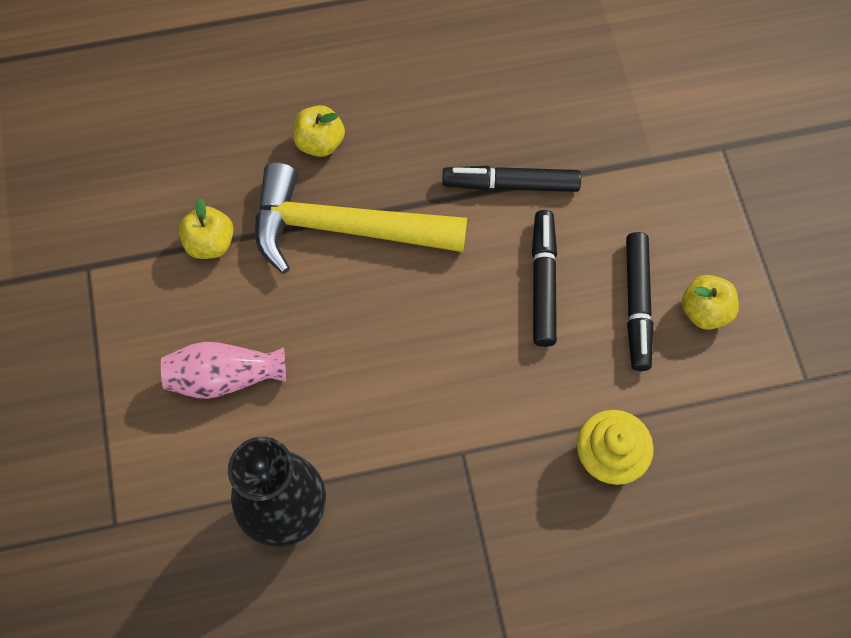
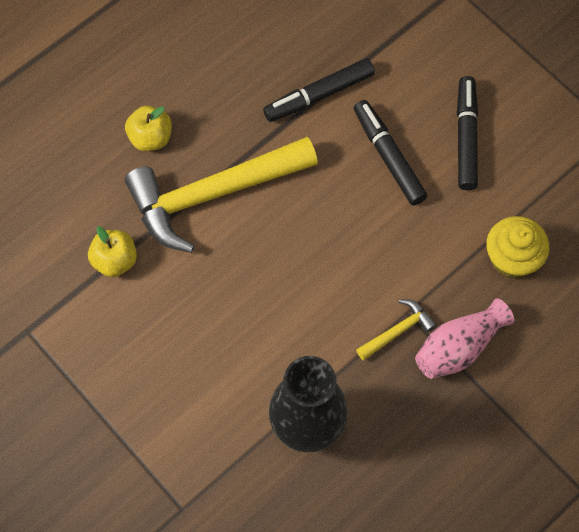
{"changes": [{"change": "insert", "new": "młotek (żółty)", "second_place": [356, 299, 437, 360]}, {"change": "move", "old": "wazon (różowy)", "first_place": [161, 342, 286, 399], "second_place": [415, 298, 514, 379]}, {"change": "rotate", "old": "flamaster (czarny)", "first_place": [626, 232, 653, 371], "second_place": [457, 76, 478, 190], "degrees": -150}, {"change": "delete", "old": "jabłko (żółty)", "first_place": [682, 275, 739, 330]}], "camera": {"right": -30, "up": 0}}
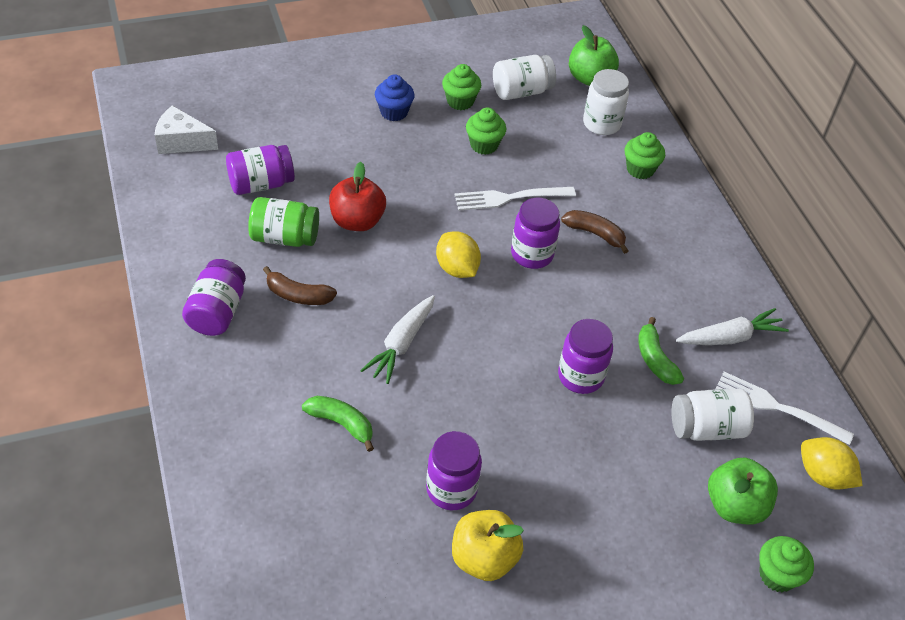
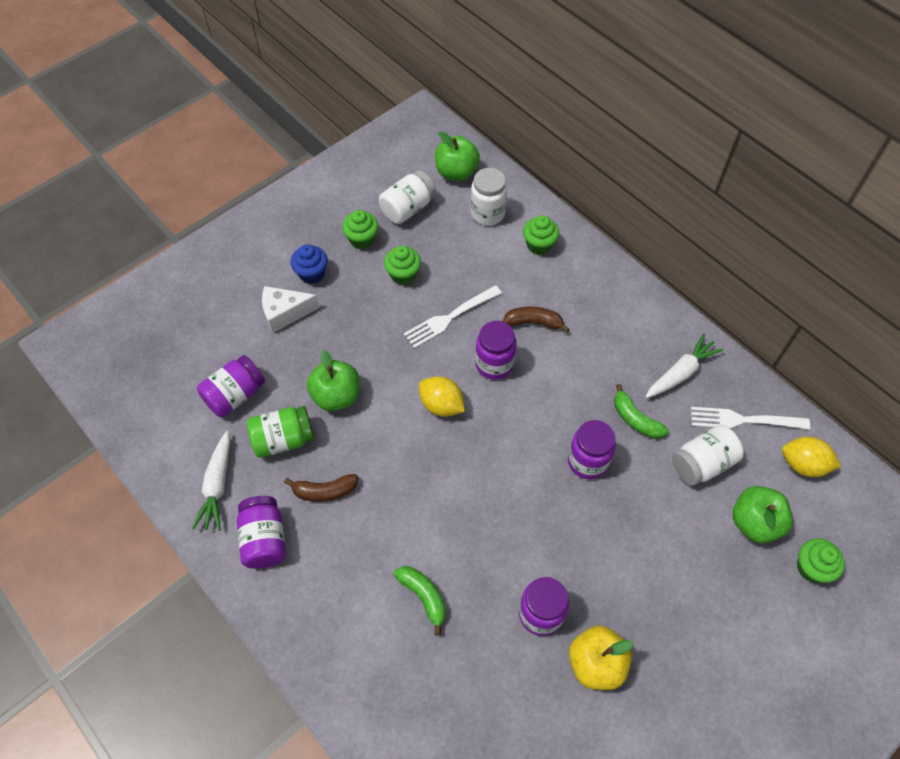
{"changes": [{"change": "move", "old": "marchewka (biały)", "first_place": [360, 295, 435, 384], "second_place": [192, 431, 230, 531]}, {"change": "move", "old": "ser (biały)", "first_place": [155, 105, 218, 154], "second_place": [262, 286, 320, 333]}, {"change": "recolor", "old": "jabłko (czerwony)", "new": "jabłko (zielony)", "first_place": [329, 162, 386, 231], "second_place": [307, 350, 359, 411]}, {"change": "rotate", "old": "banan (zielony)", "first_place": [302, 396, 374, 452], "second_place": [394, 566, 446, 635], "degrees": 45}], "camera": {"right": -20, "up": 10}}
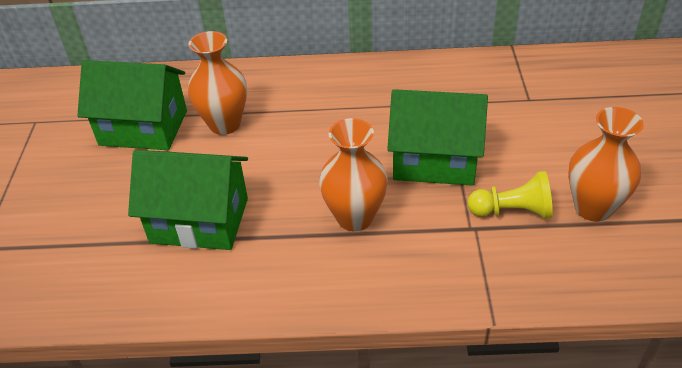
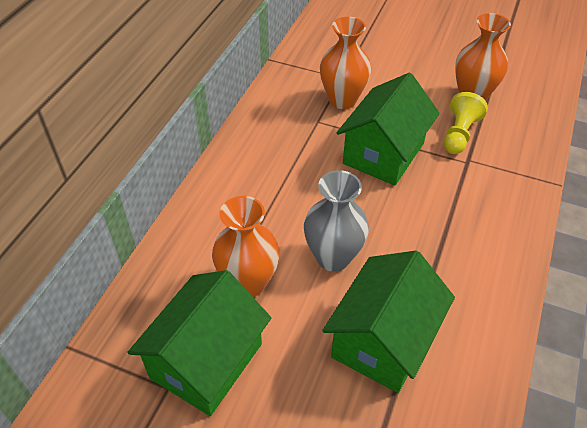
{"changes": [{"change": "insert", "new": "wazon (szary)", "second_place": [304, 170, 369, 272]}, {"change": "move", "old": "wazon (pomarańczowy)", "first_place": [319, 118, 388, 231], "second_place": [320, 17, 371, 109]}], "camera": {"right": -70, "up": 5}}
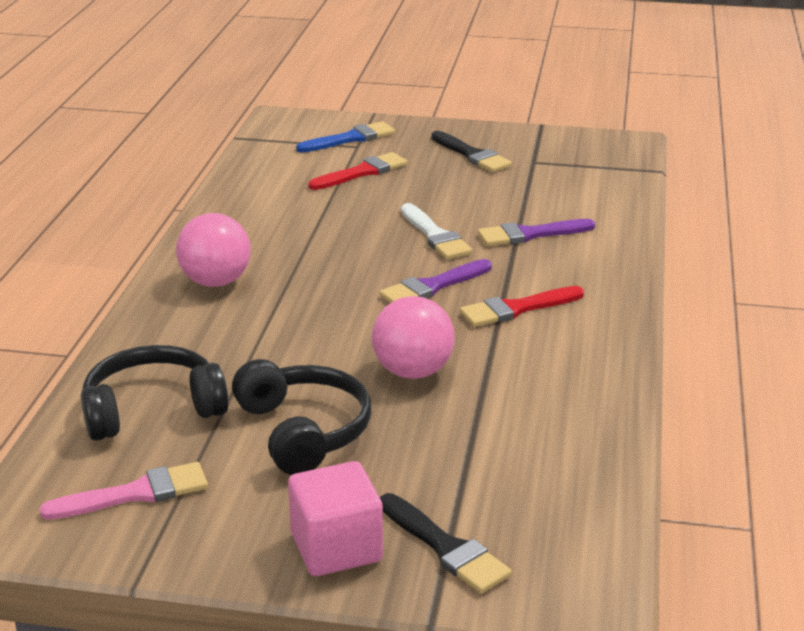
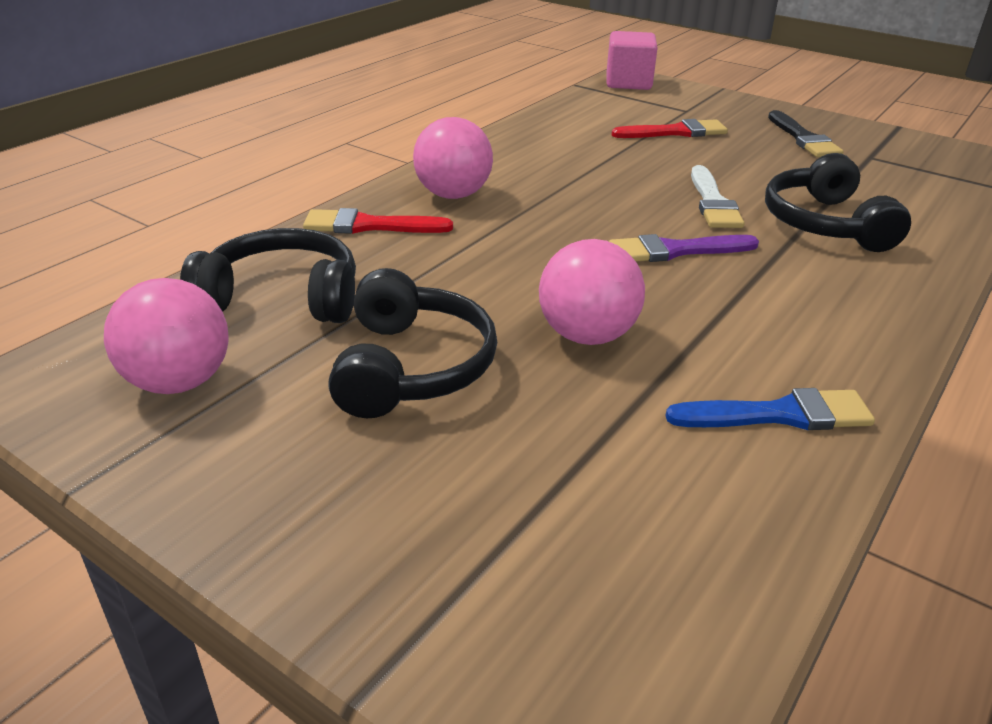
{"changes": [{"change": "replace", "old": "pędzel (różowy)", "new": "piłka (różowy)", "first_place": [39, 462, 208, 520], "second_place": [104, 278, 229, 394]}, {"change": "move", "old": "pędzel (czerwony)", "first_place": [460, 286, 584, 327], "second_place": [303, 208, 453, 234]}, {"change": "move", "old": "sześcian (różowy)", "first_place": [288, 461, 383, 576], "second_place": [607, 31, 657, 90]}, {"change": "move", "old": "pędzel (niebieski)", "first_place": [296, 121, 395, 152], "second_place": [665, 388, 875, 430]}, {"change": "replace", "old": "pędzel (fioletowy)", "new": "słuchawki (czarny)", "first_place": [478, 219, 595, 246], "second_place": [765, 153, 911, 252]}, {"change": "delete", "old": "pędzel (czarny)", "first_place": [380, 493, 512, 593]}], "camera": {"right": 25, "up": 5}}
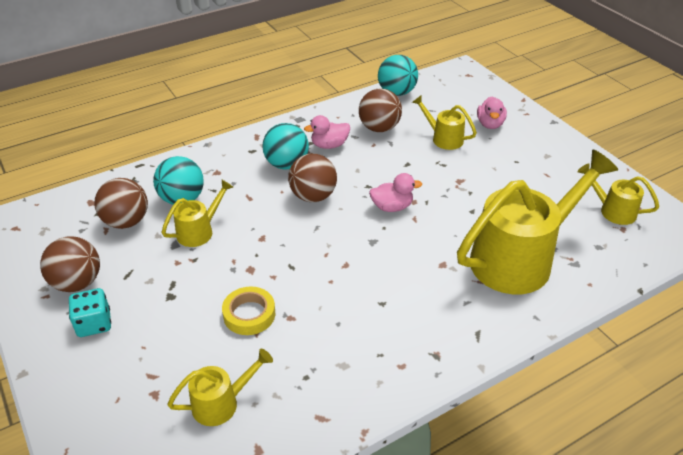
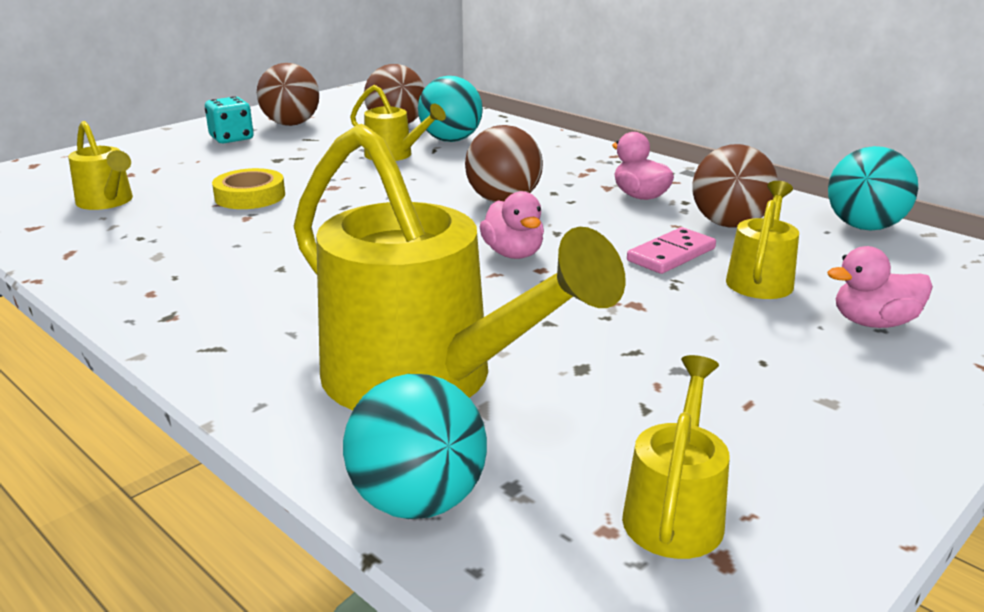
{"changes": [{"change": "move", "old": "piłka (turkusowy)", "first_place": [262, 123, 309, 170], "second_place": [343, 374, 487, 519]}, {"change": "insert", "new": "kostka domina (różowy)", "second_place": [627, 227, 716, 274]}], "camera": {"right": 75, "up": -15}}
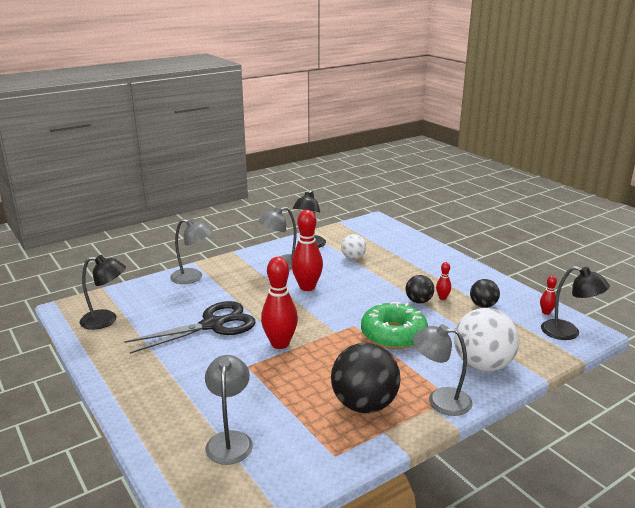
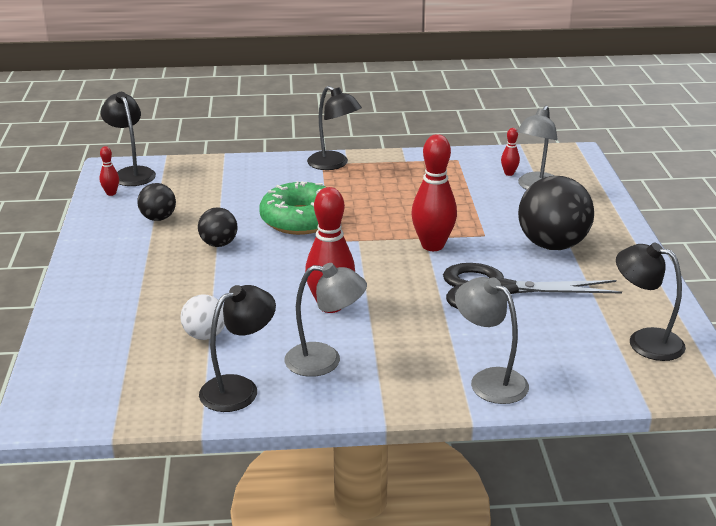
{"changes": [{"change": "recolor", "old": "lampka (szary)", "new": "lampka (czarny)", "first_place": [413, 324, 473, 416], "second_place": [307, 86, 362, 170]}, {"change": "move", "old": "kręgiel (czerwony)", "first_place": [436, 262, 451, 300], "second_place": [501, 128, 520, 176]}, {"change": "move", "old": "piłka (czarny)", "first_place": [331, 343, 401, 413], "second_place": [518, 176, 594, 250]}, {"change": "delete", "old": "piłka (biały)", "first_place": [454, 308, 520, 372]}], "camera": {"right": -150, "up": 5}}
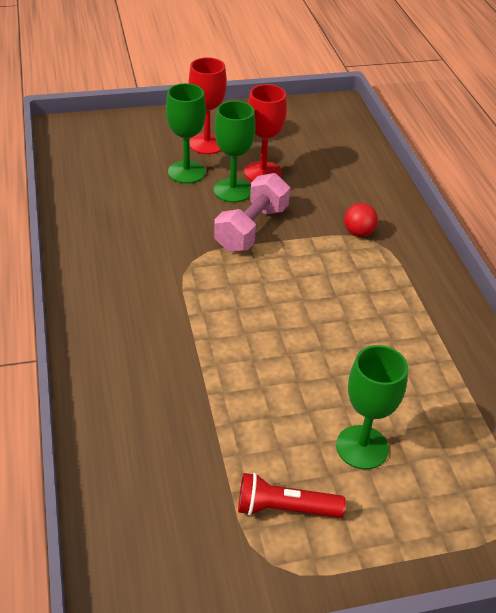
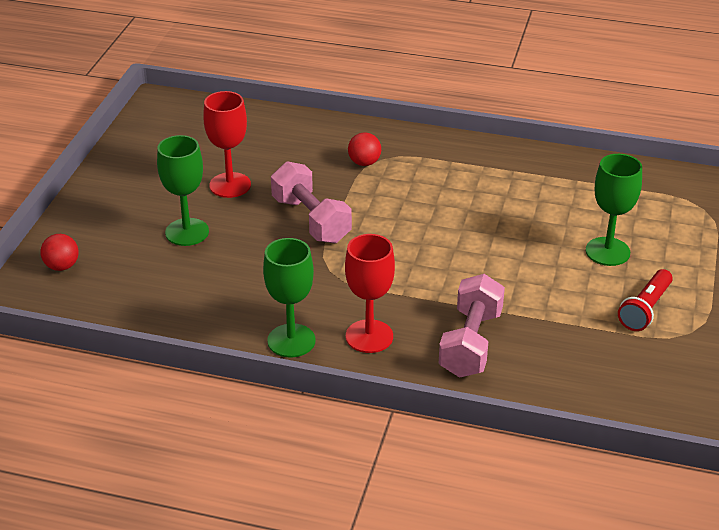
{"changes": [{"change": "insert", "new": "piłka (czerwony)", "second_place": [40, 234, 79, 271]}, {"change": "move", "old": "kielich (zielony)", "first_place": [214, 101, 256, 203], "second_place": [263, 238, 316, 357]}, {"change": "move", "old": "kielich (czerwony)", "first_place": [189, 57, 227, 154], "second_place": [345, 234, 395, 353]}, {"change": "insert", "new": "hantel (różowy)", "second_place": [439, 274, 505, 378]}], "camera": {"right": -60, "up": -5}}
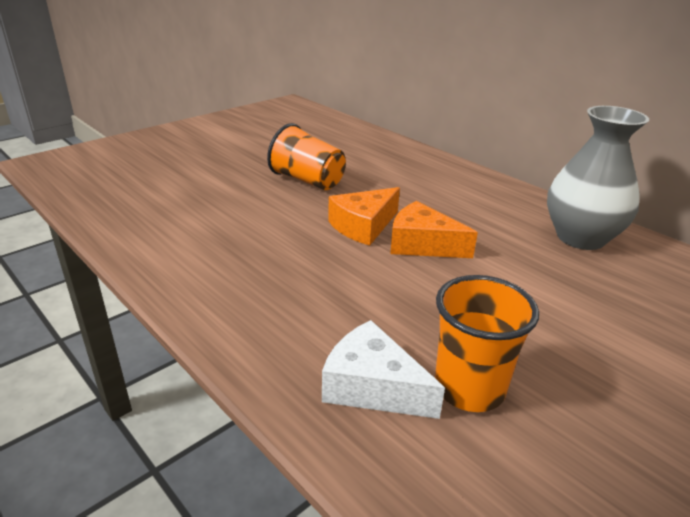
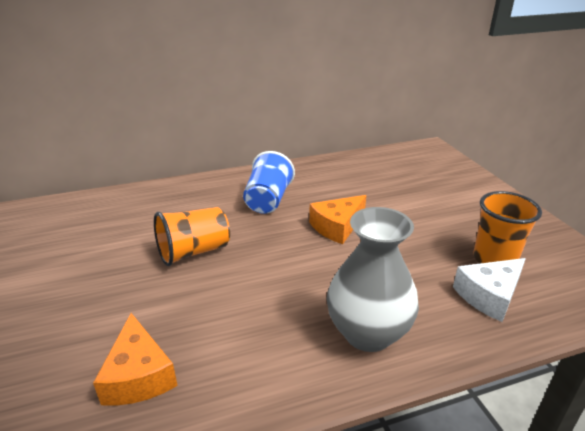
{"changes": [{"change": "move", "old": "ser (pomarańczowy)", "first_place": [328, 187, 400, 246], "second_place": [93, 313, 178, 406]}, {"change": "insert", "new": "szklanka (niebieski)", "second_place": [243, 151, 295, 214]}, {"change": "move", "old": "wazon (szary)", "first_place": [547, 106, 649, 250], "second_place": [327, 207, 419, 352]}], "camera": {"right": -65, "up": 0}}
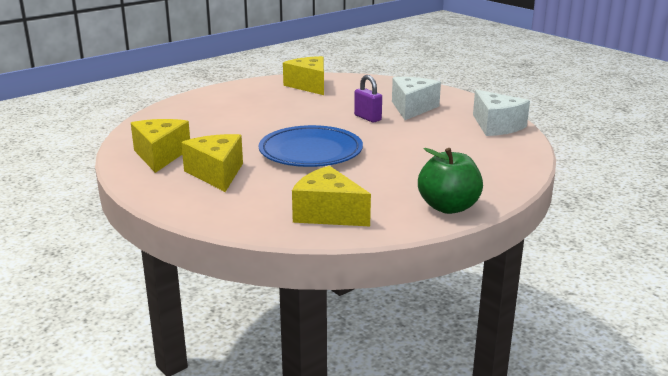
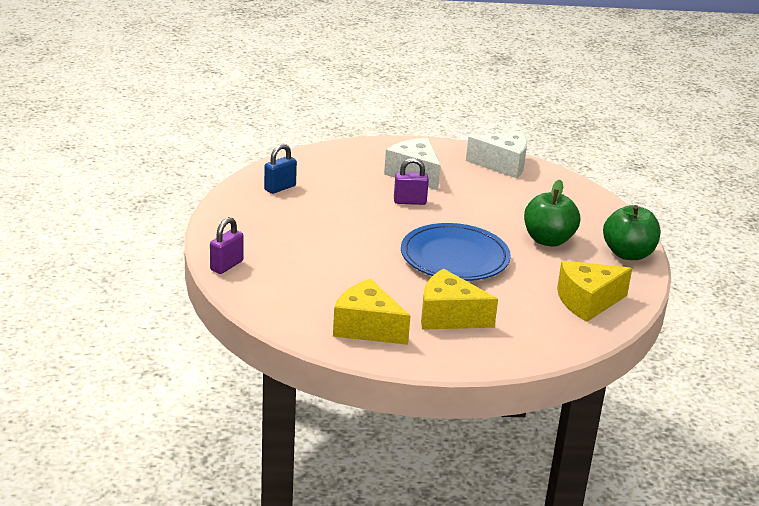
{"changes": [{"change": "insert", "new": "kłódka (fioletowy)", "second_place": [210, 217, 244, 274]}, {"change": "replace", "old": "ser (żółty)", "new": "kłódka (niebieski)", "first_place": [283, 56, 324, 95], "second_place": [264, 144, 297, 194]}, {"change": "insert", "new": "jabłko (zielony)", "second_place": [524, 180, 580, 247]}], "camera": {"right": -55, "up": 5}}
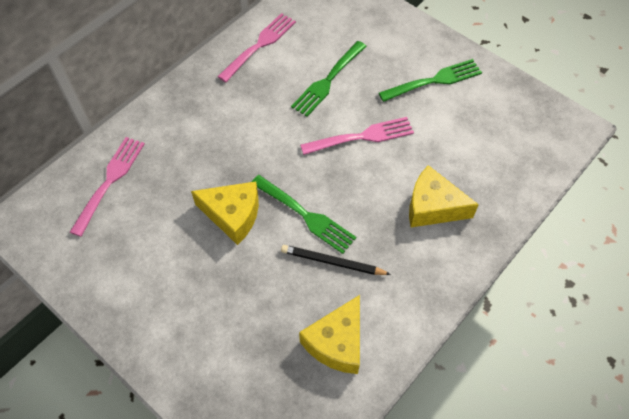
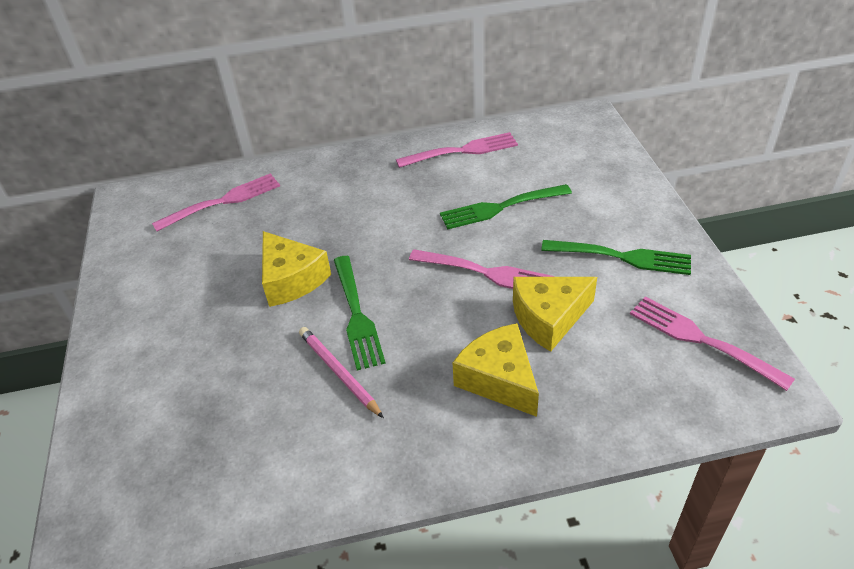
{"changes": [{"change": "recolor", "old": "ołówek (czarny)", "new": "ołówek (różowy)", "first_place": [281, 245, 391, 275], "second_place": [299, 327, 384, 418]}, {"change": "move", "old": "ser (żółty)", "first_place": [299, 295, 360, 374], "second_place": [513, 277, 597, 352]}, {"change": "insert", "new": "widelec (różowy)", "second_place": [630, 296, 795, 391]}], "camera": {"right": 40, "up": -15}}
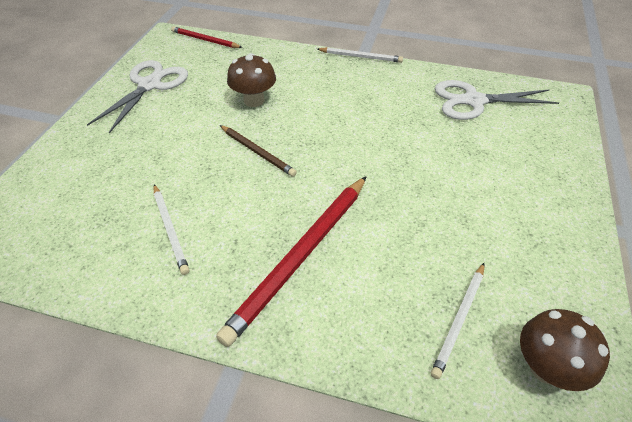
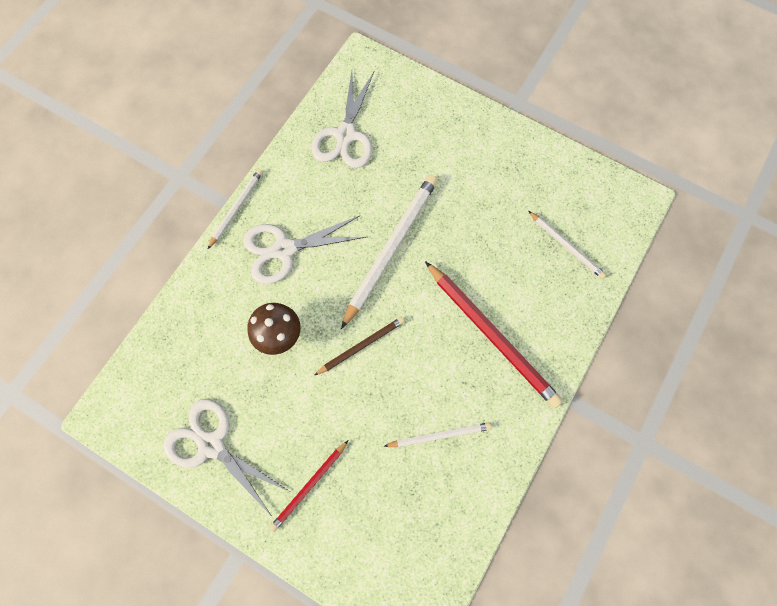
{"changes": [{"change": "insert", "new": "nożyczki (biały)", "second_place": [243, 216, 366, 284]}, {"change": "move", "old": "ołówek (czerwony)", "first_place": [171, 26, 243, 48], "second_place": [270, 441, 348, 532]}, {"change": "insert", "new": "ołówek (biały)", "second_place": [341, 175, 438, 329]}, {"change": "delete", "old": "grzyb (brązowy)", "first_place": [520, 309, 610, 391]}], "camera": {"right": -75, "up": 25}}
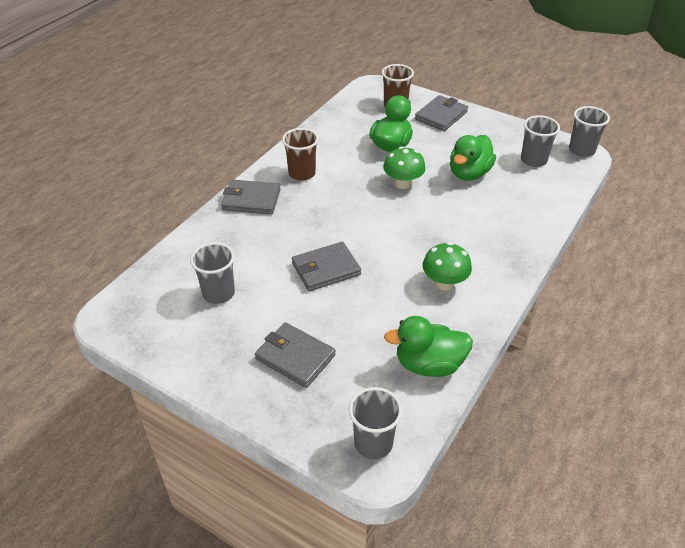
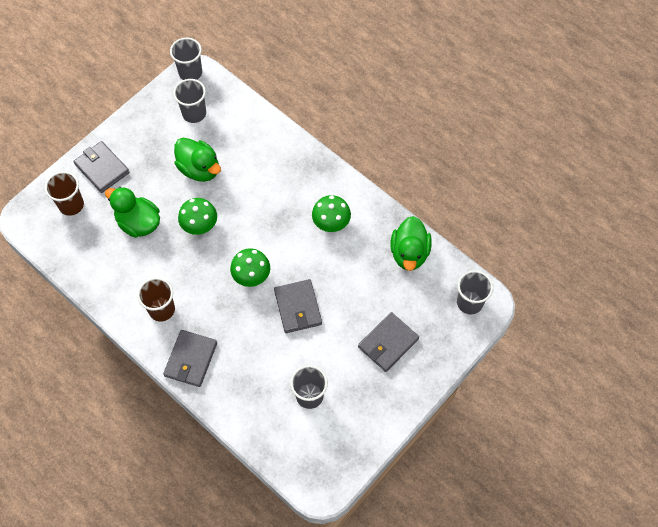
{"changes": [{"change": "insert", "new": "grzyb (zielony)", "second_place": [230, 248, 270, 287]}], "camera": {"right": -80, "up": 20}}
